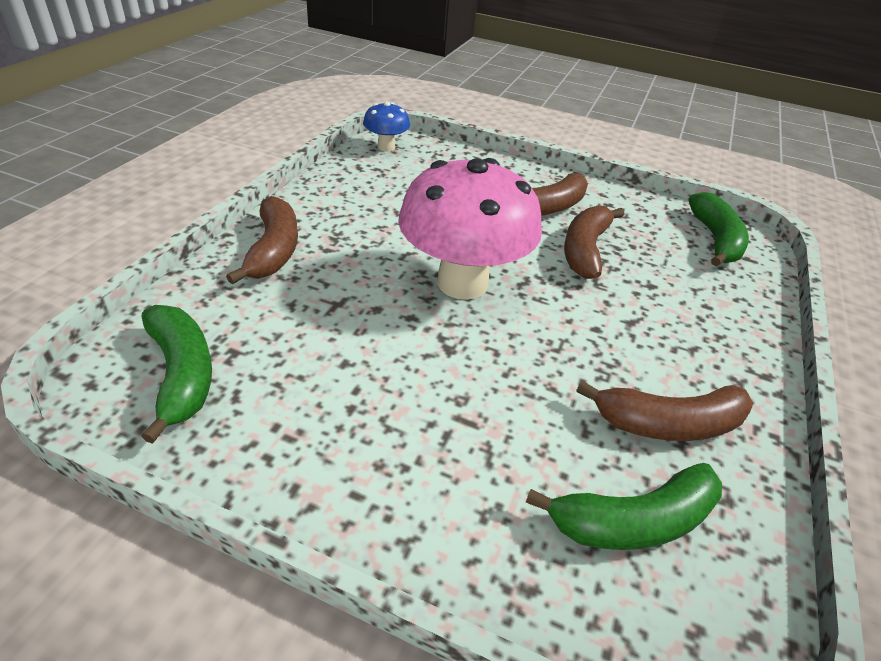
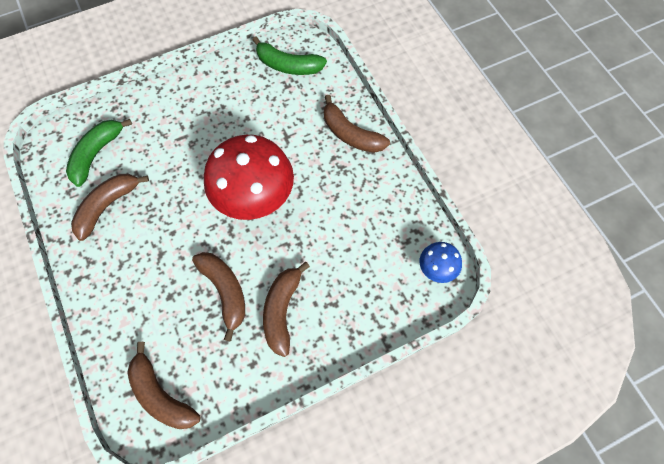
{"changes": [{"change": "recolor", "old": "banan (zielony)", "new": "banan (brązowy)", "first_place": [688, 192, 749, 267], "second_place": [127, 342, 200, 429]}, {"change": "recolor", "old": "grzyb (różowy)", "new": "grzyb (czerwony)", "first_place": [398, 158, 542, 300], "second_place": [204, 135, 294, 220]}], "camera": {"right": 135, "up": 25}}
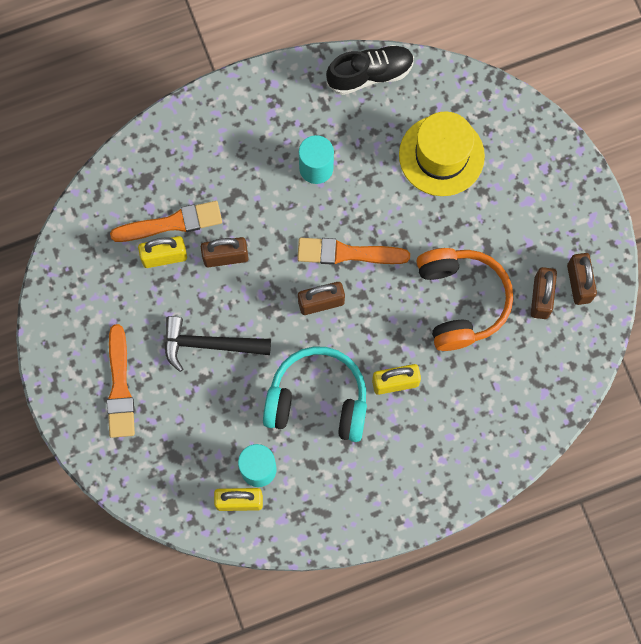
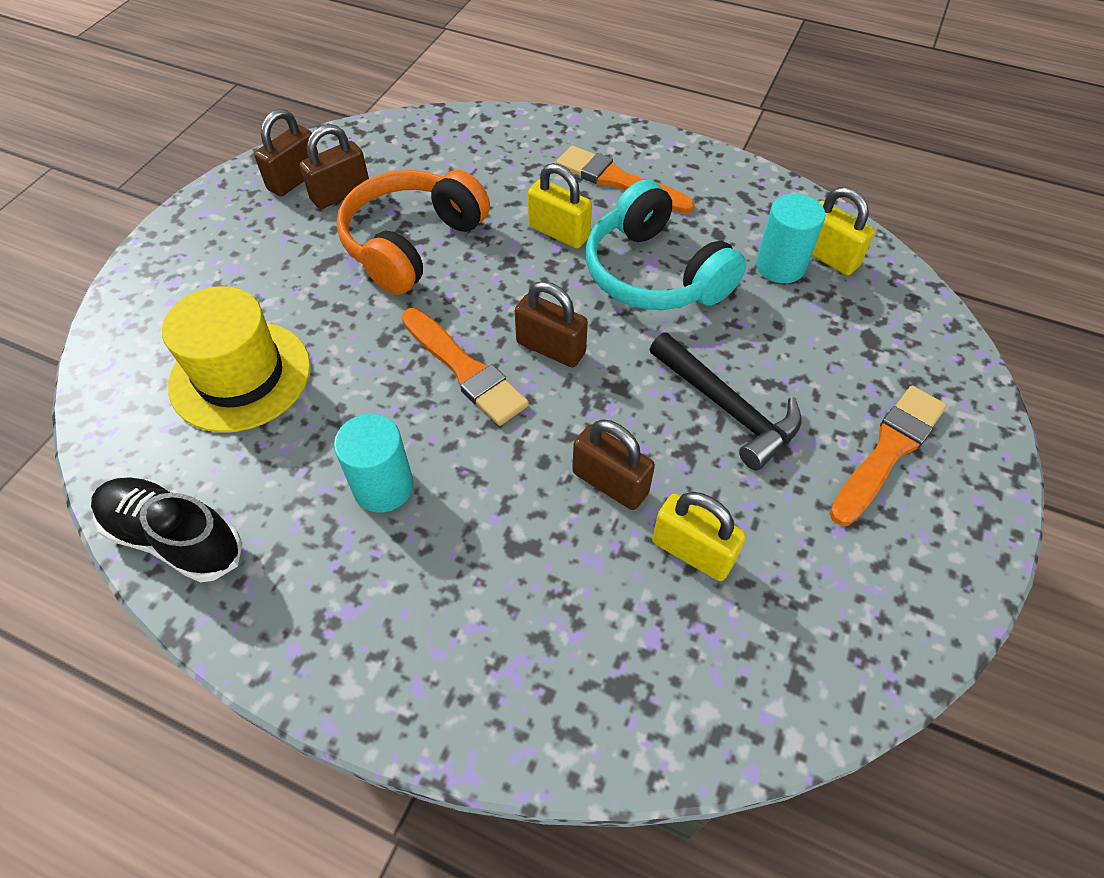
{"changes": [{"change": "move", "old": "pędzel (pomarańczowy)", "first_place": [110, 201, 222, 242], "second_place": [556, 146, 695, 214]}], "camera": {"right": -135, "up": -20}}
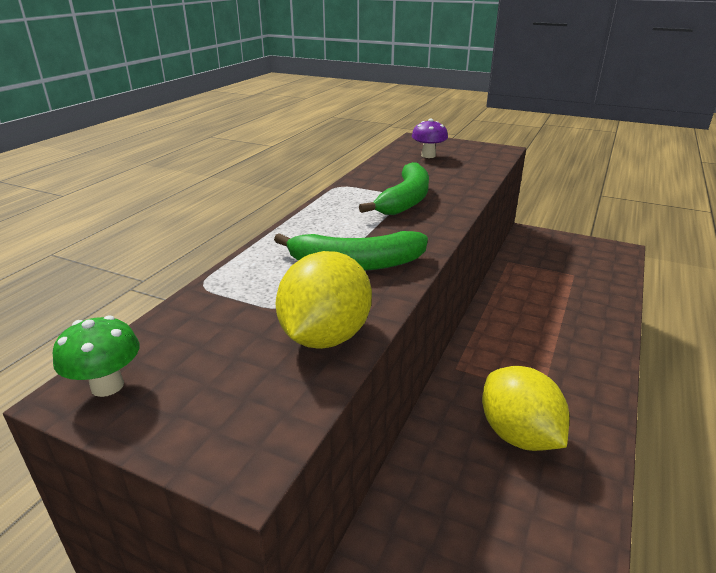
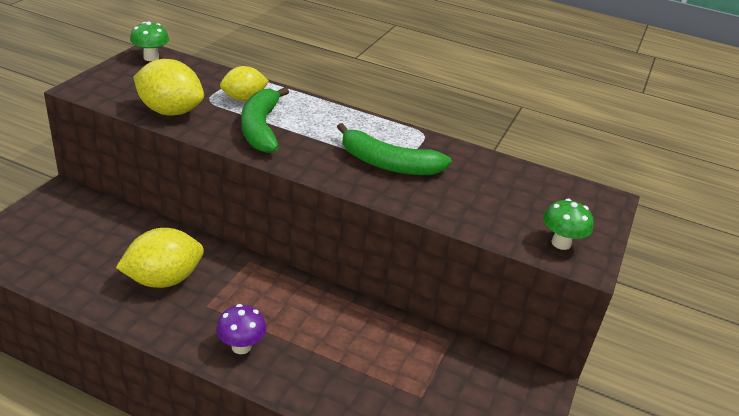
{"changes": [{"change": "move", "old": "grzyb (fioletowy)", "first_place": [412, 119, 448, 158], "second_place": [216, 304, 267, 354]}, {"change": "insert", "new": "cytryna (żółty)", "second_place": [220, 66, 269, 101]}, {"change": "insert", "new": "grzyb (zielony)", "second_place": [543, 199, 594, 250]}], "camera": {"right": 85, "up": 5}}
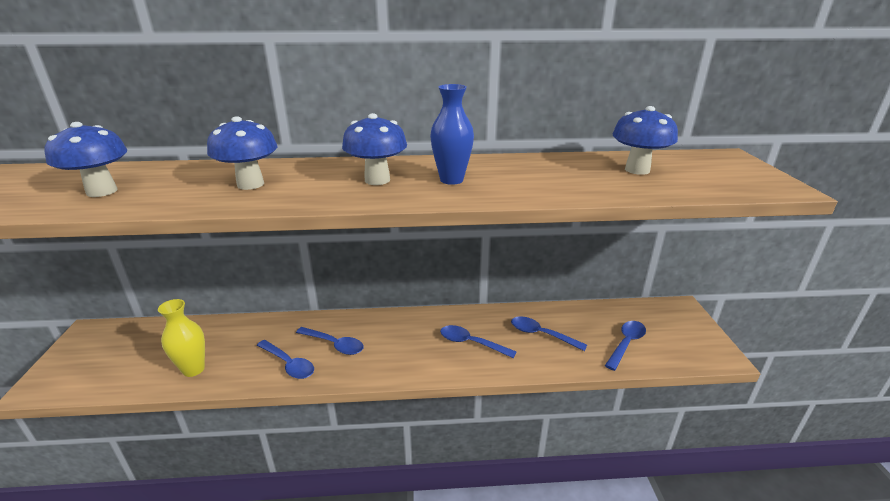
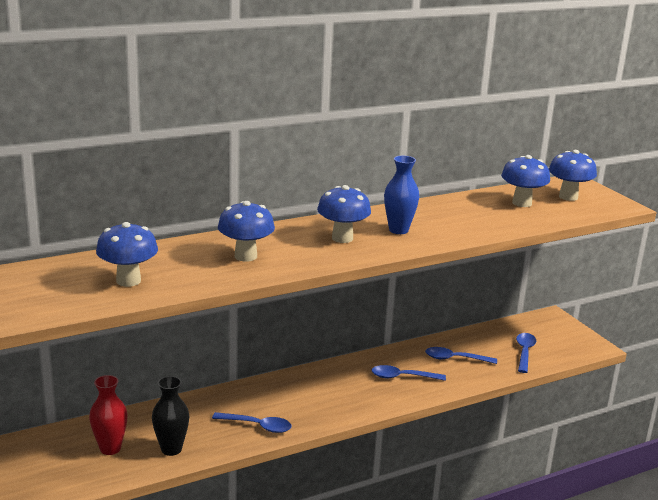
{"changes": [{"change": "insert", "new": "wazon (czerwony)", "second_place": [89, 375, 128, 455]}, {"change": "recolor", "old": "wazon (żółty)", "new": "wazon (czarny)", "first_place": [158, 299, 205, 377], "second_place": [152, 376, 189, 456]}, {"change": "insert", "new": "grzyb (niebieski)", "second_place": [549, 150, 597, 201]}, {"change": "delete", "old": "łyżka (niebieski)", "first_place": [296, 327, 364, 355]}], "camera": {"right": -25, "up": -5}}
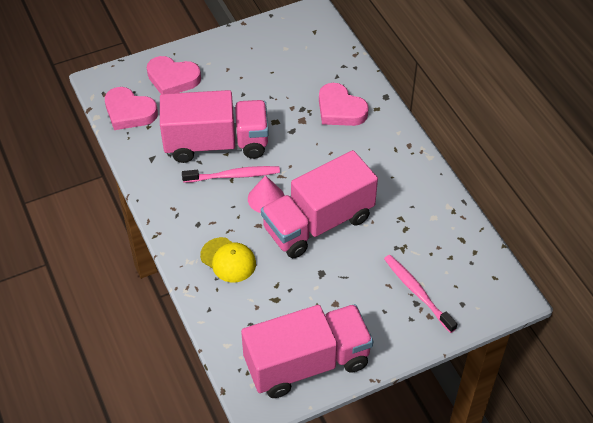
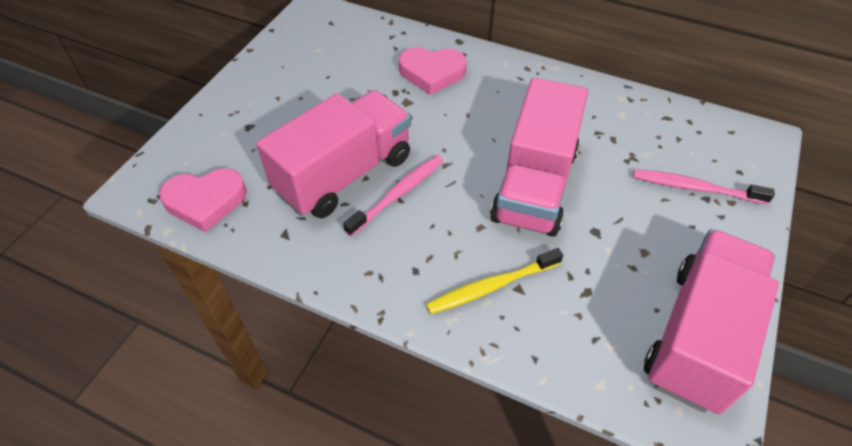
{"changes": [{"change": "replace", "old": "czapka (żółty)", "new": "szczoteczka do zębów (żółty)", "first_place": [200, 237, 256, 282], "second_place": [426, 248, 563, 314]}, {"change": "delete", "old": "serce (różowy)", "first_place": [147, 56, 201, 94]}, {"change": "delete", "old": "stożek (różowy)", "first_place": [248, 175, 285, 213]}], "camera": {"right": -40, "up": 0}}
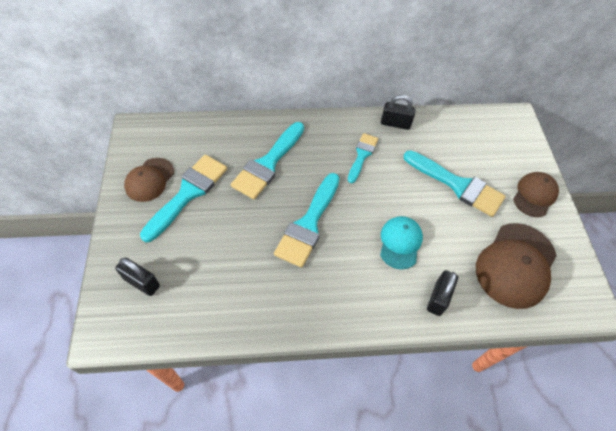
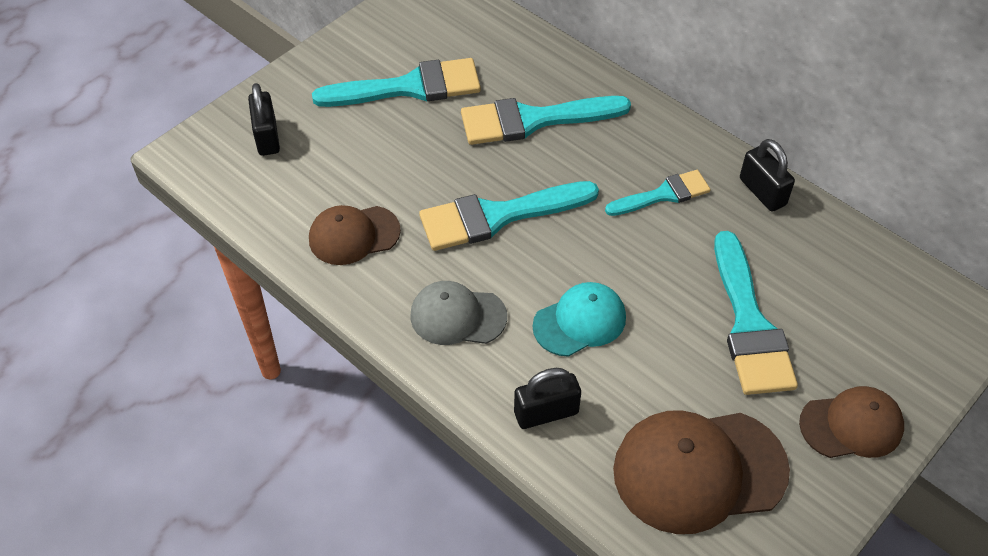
{"changes": [{"change": "move", "old": "czapka (brązowy)", "first_place": [124, 158, 174, 202], "second_place": [309, 205, 401, 265]}, {"change": "insert", "new": "czapka (szary)", "second_place": [410, 281, 507, 345]}], "camera": {"right": 50, "up": -5}}
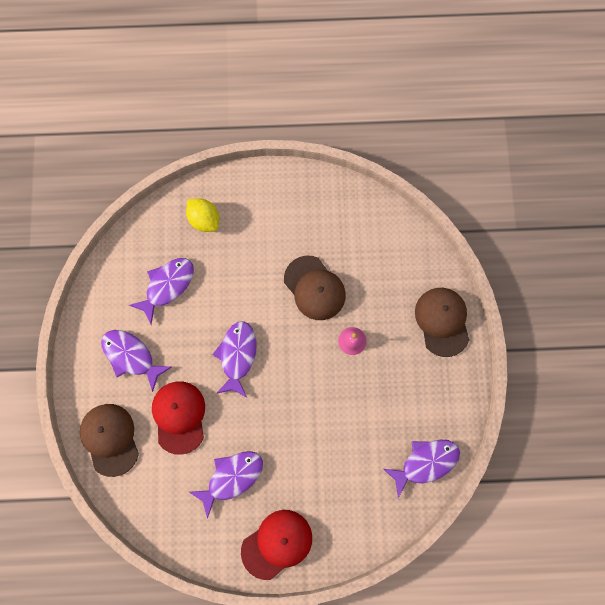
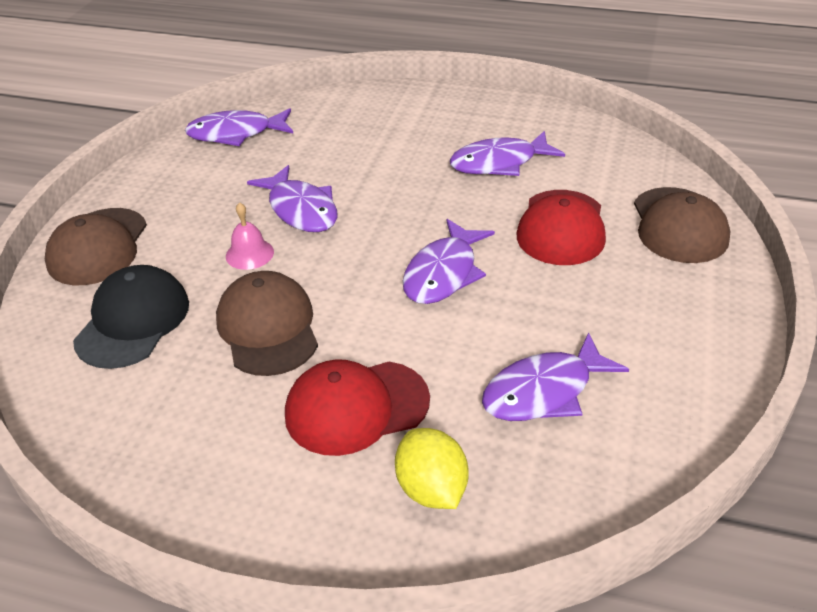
{"changes": [{"change": "insert", "new": "czapka (czarny)", "second_place": [73, 265, 189, 369]}, {"change": "move", "old": "ryba (fioletowy)", "first_place": [101, 330, 172, 392], "second_place": [247, 165, 338, 232]}, {"change": "move", "old": "czapka (czerwony)", "first_place": [241, 510, 312, 580], "second_place": [285, 359, 430, 456]}], "camera": {"right": -160, "up": -35}}
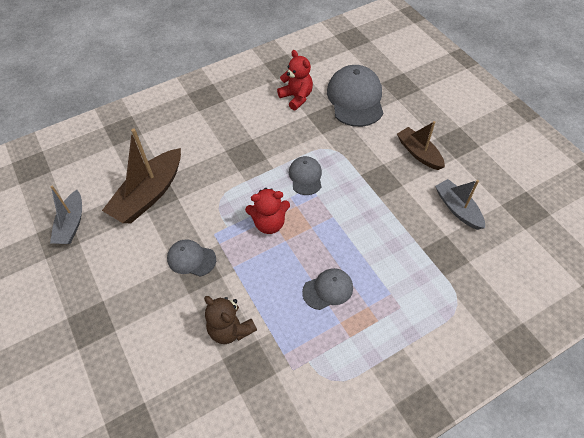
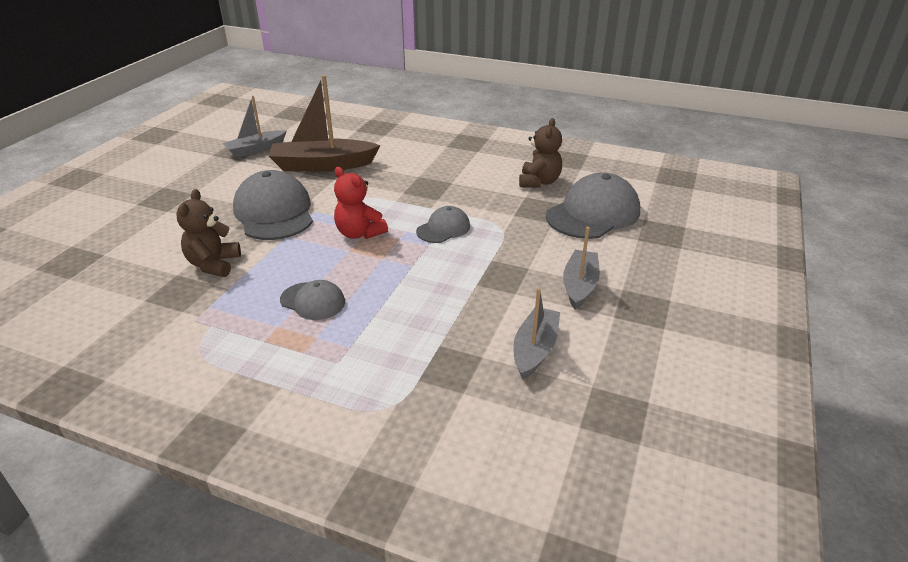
{"changes": [{"change": "resize", "old": "czapka (szary)", "first_place": [167, 239, 216, 277], "second_place": [233, 170, 313, 240], "factor": 1.86}, {"change": "recolor", "old": "miś (czerwony)", "new": "miś (brązowy)", "first_place": [277, 50, 313, 110], "second_place": [519, 118, 562, 188]}, {"change": "recolor", "old": "łódka (brązowy)", "new": "łódka (szary)", "first_place": [397, 121, 445, 170], "second_place": [563, 227, 600, 310]}], "camera": {"right": 50, "up": -20}}
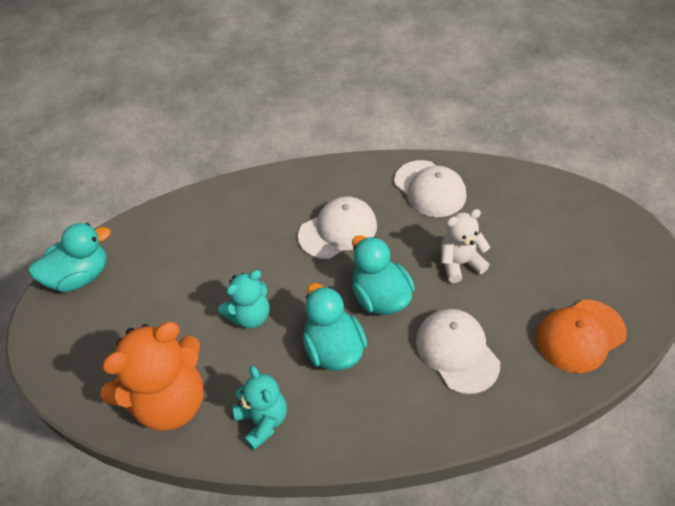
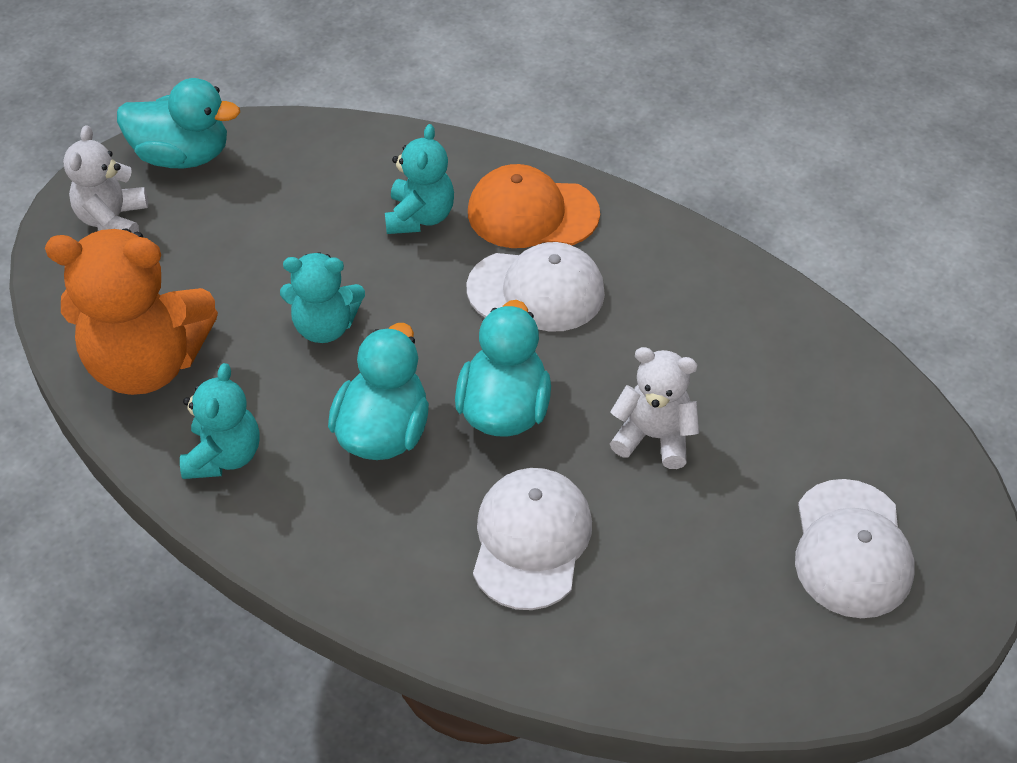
{"changes": [{"change": "insert", "new": "miś (biały)", "second_place": [63, 125, 148, 233]}, {"change": "insert", "new": "miś (turkusowy)", "second_place": [385, 124, 454, 234]}, {"change": "move", "old": "czapka (pomarańczowy)", "first_place": [536, 300, 627, 373], "second_place": [468, 164, 600, 248]}, {"change": "move", "old": "czapka (biały)", "first_place": [394, 160, 467, 217], "second_place": [795, 479, 915, 618]}], "camera": {"right": 35, "up": 0}}
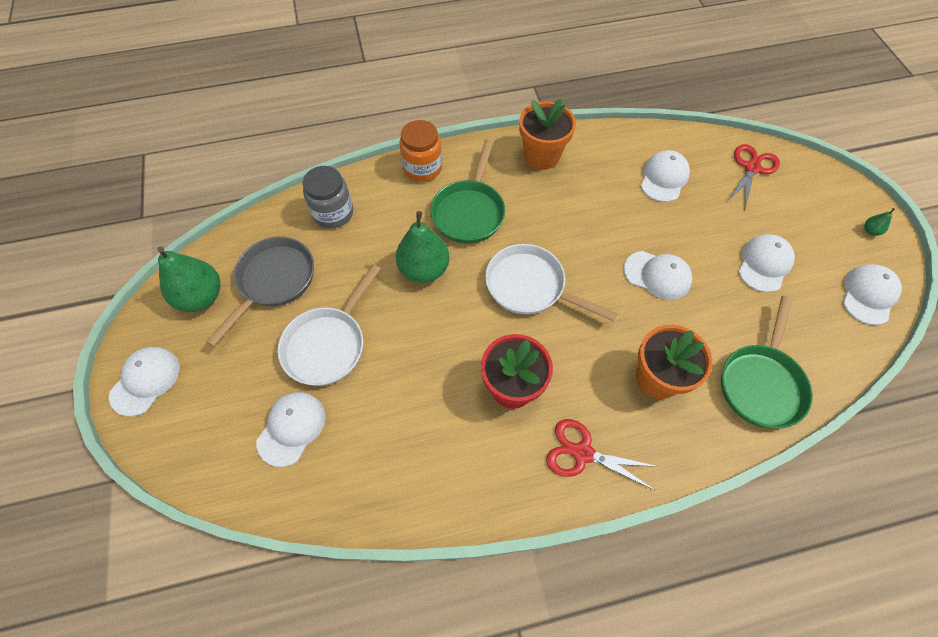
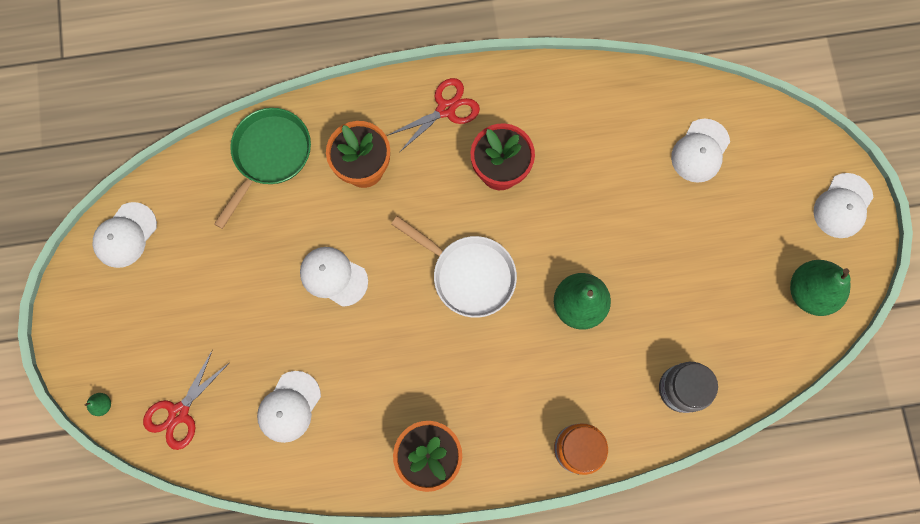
{"changes": [{"change": "move", "old": "gruszka (zielony)", "first_place": [865, 208, 895, 236], "second_place": [85, 393, 111, 416]}, {"change": "rotate", "old": "nożyczki (czerwony)", "first_place": [546, 419, 660, 490], "second_place": [387, 78, 480, 152], "degrees": -60}, {"change": "delete", "old": "patelnia (szary)", "first_place": [206, 237, 314, 347]}, {"change": "delete", "old": "patelnia (biały)", "first_place": [278, 264, 380, 386]}, {"change": "delete", "old": "patelnia (zielony)", "first_place": [431, 139, 505, 244]}, {"change": "delete", "old": "czapka (biały)", "first_place": [738, 234, 795, 292]}], "camera": {"right": -175, "up": 15}}
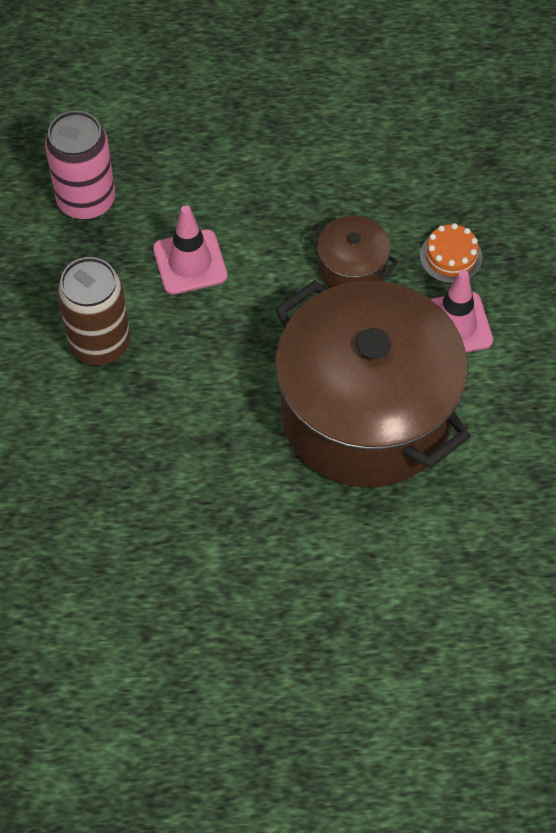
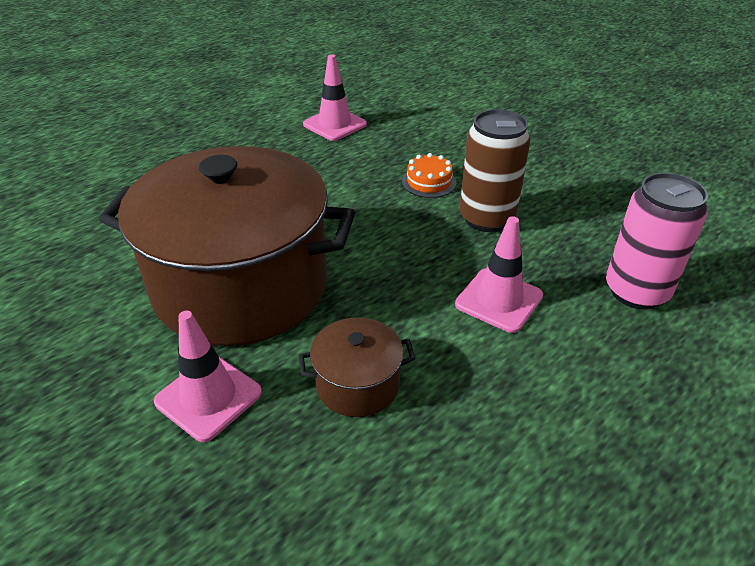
{"changes": [{"change": "insert", "new": "pachołek (różowy)", "second_place": [303, 54, 367, 141]}, {"change": "move", "old": "tort (pomarańczowy)", "first_place": [420, 223, 483, 283], "second_place": [402, 153, 457, 198]}], "camera": {"right": 140, "up": -20}}
